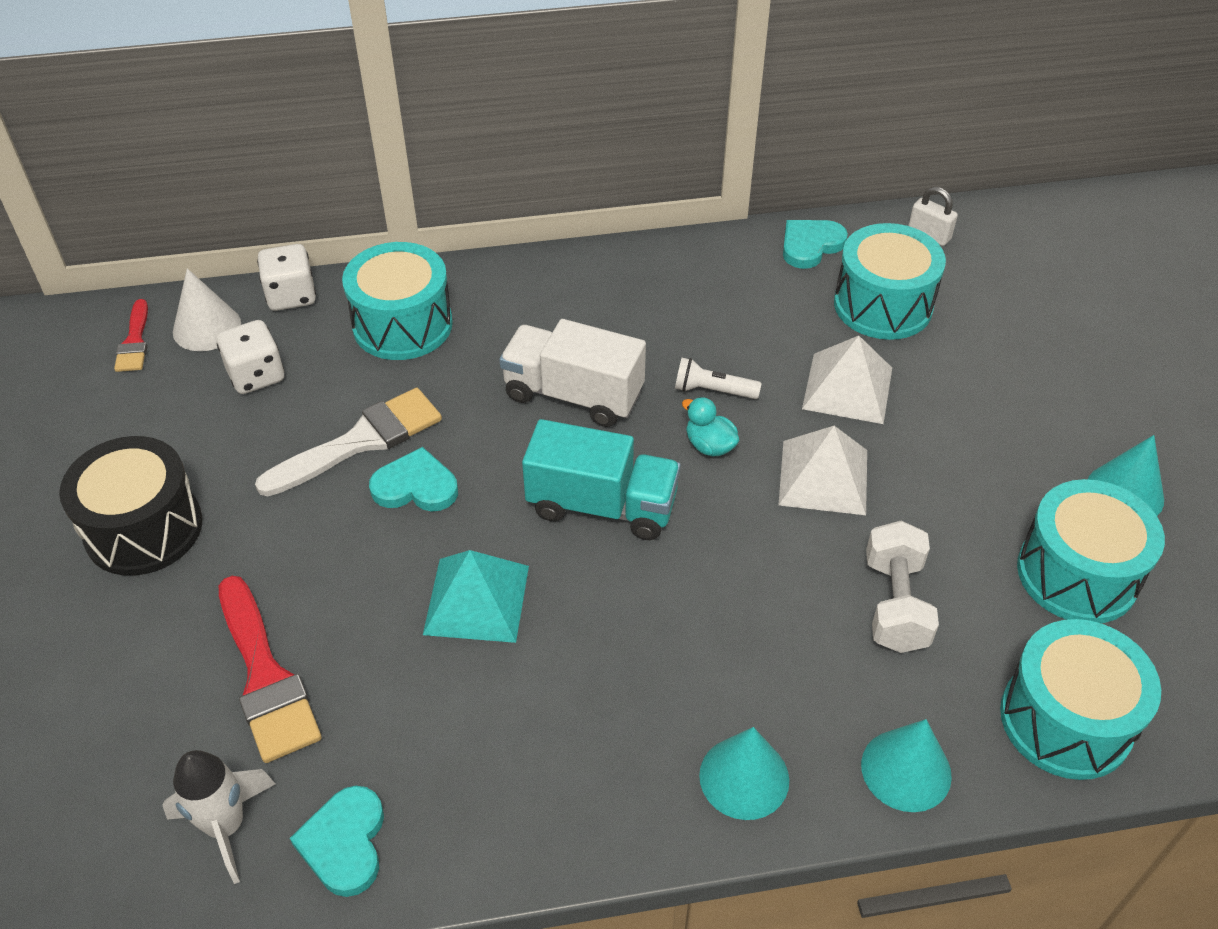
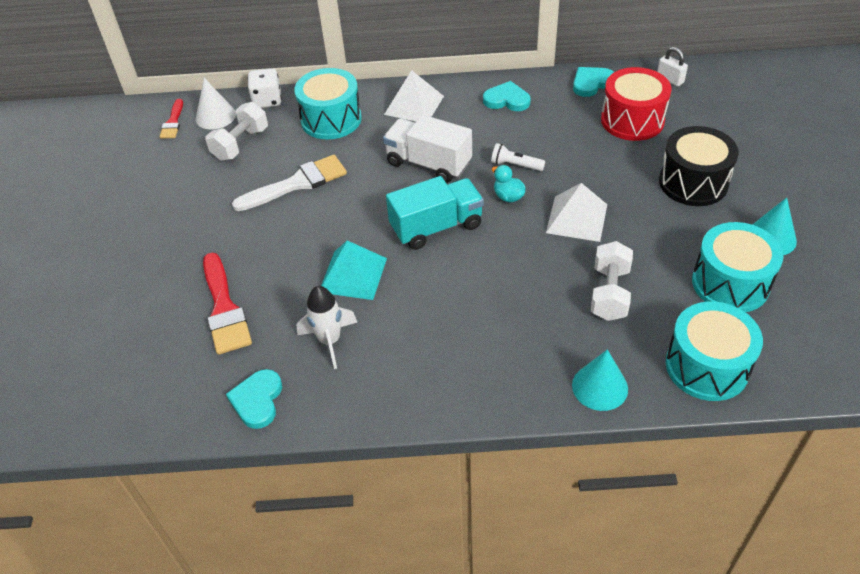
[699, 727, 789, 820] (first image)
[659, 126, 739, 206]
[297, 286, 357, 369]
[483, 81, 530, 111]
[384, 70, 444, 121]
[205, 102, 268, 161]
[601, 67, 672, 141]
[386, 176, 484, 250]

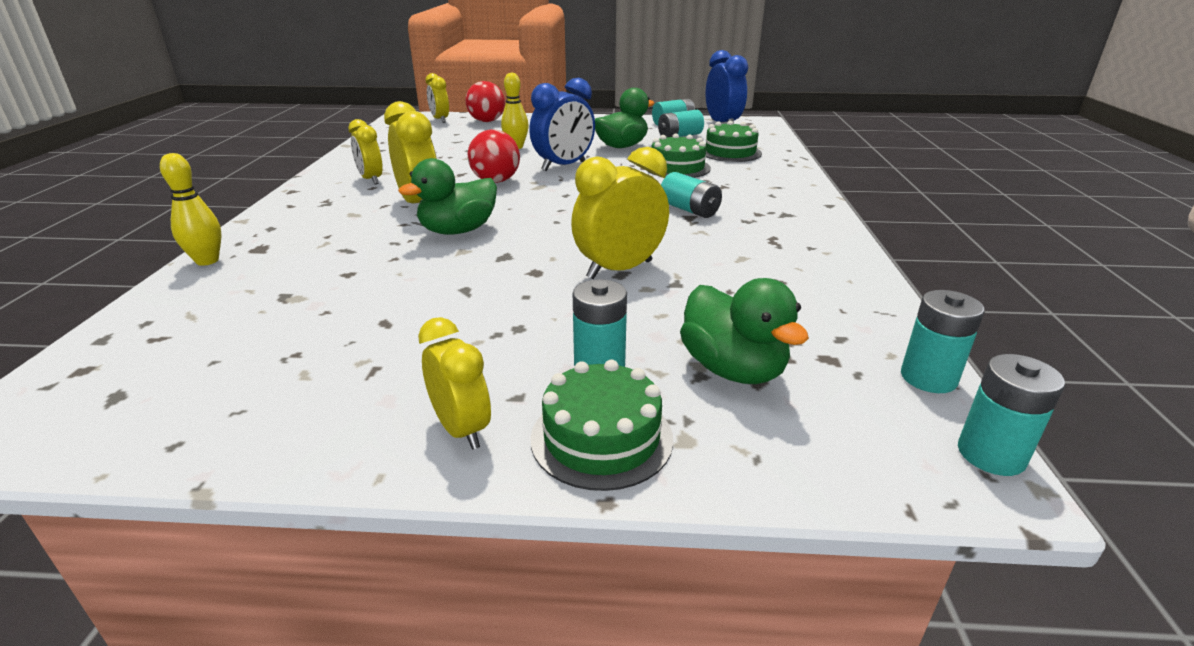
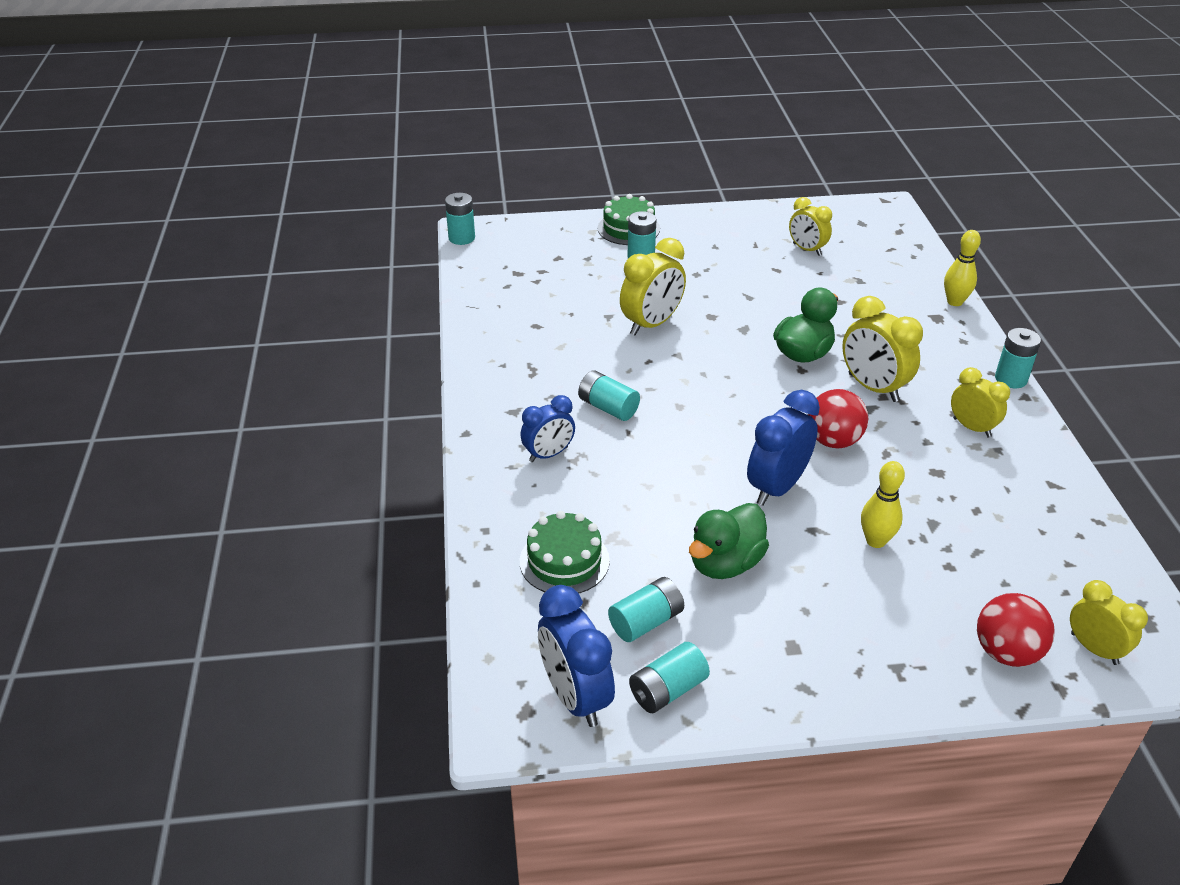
[646, 134, 711, 178] (first image)
[680, 278, 809, 384] (first image)
[520, 395, 575, 462]
[789, 197, 832, 256]
[995, 328, 1041, 388]

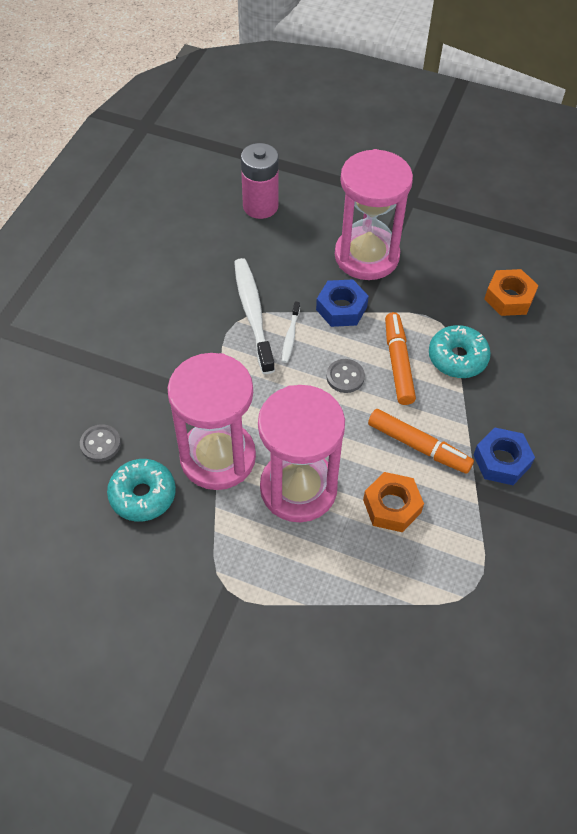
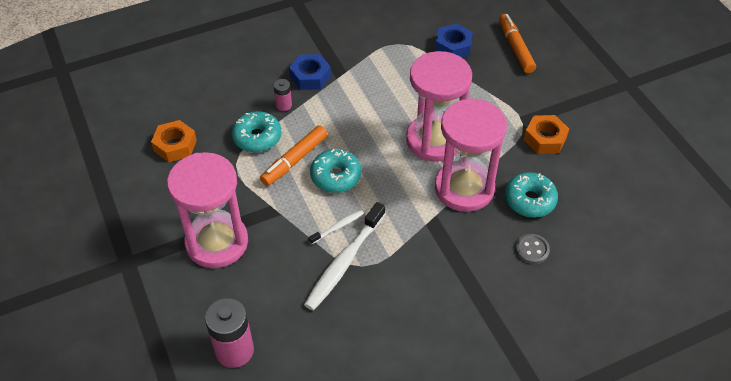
[274, 79, 292, 111]
[435, 23, 473, 58]
[524, 115, 569, 154]
[499, 14, 536, 73]
[310, 149, 361, 193]

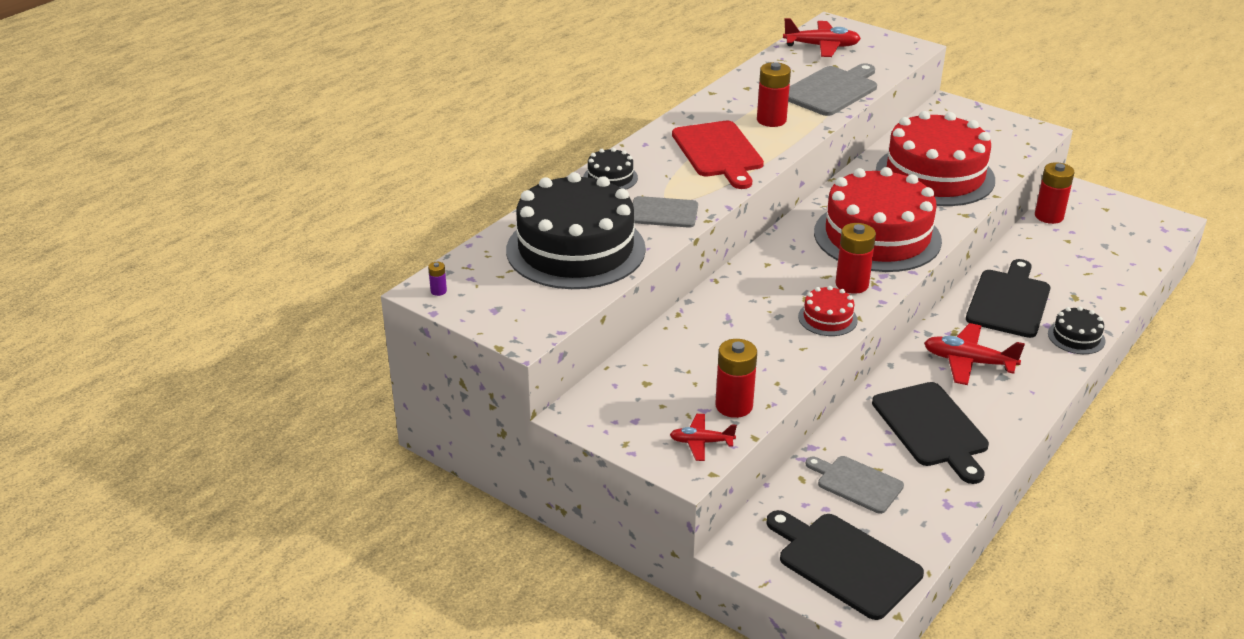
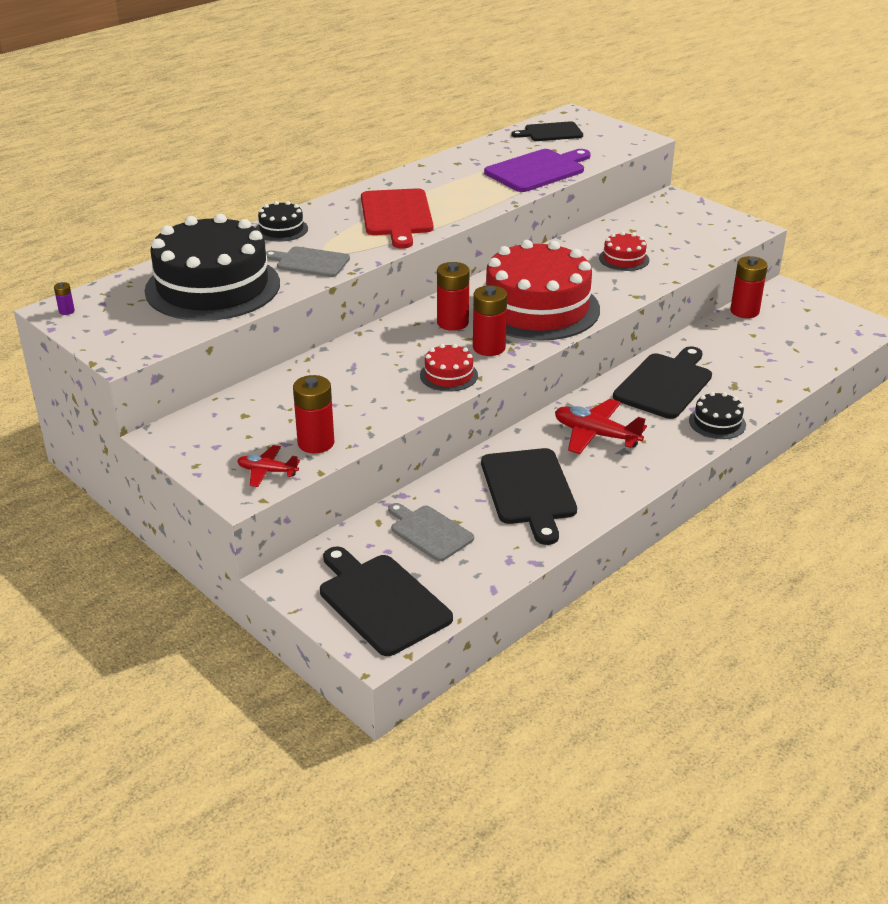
[437, 262, 469, 331]
[511, 121, 583, 141]
[484, 149, 591, 192]
[599, 232, 649, 271]

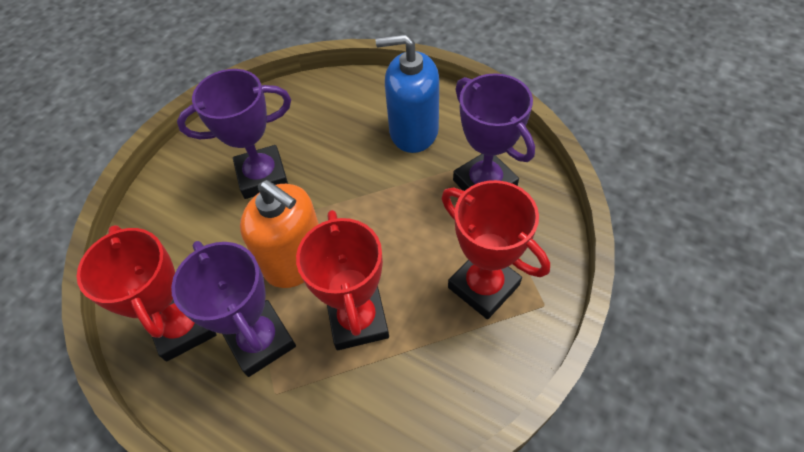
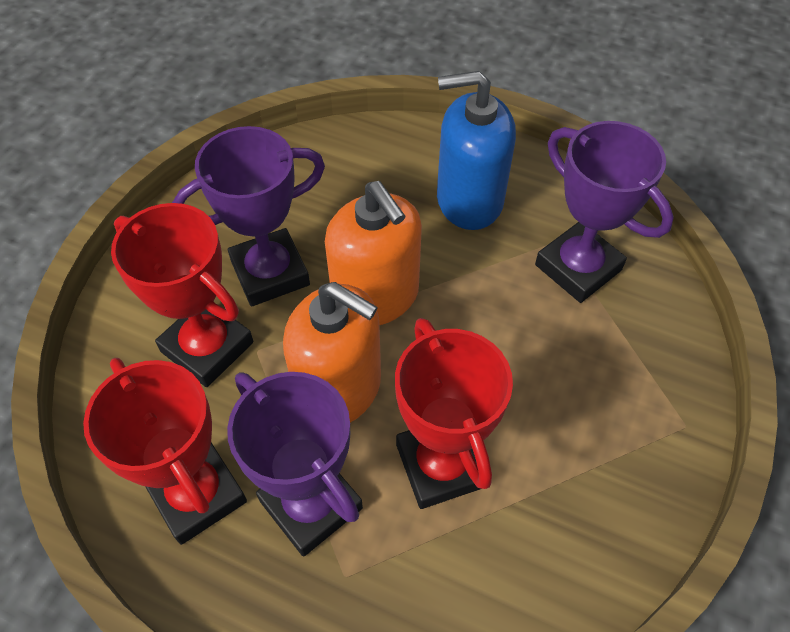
[325, 181, 422, 325]
[111, 203, 253, 387]

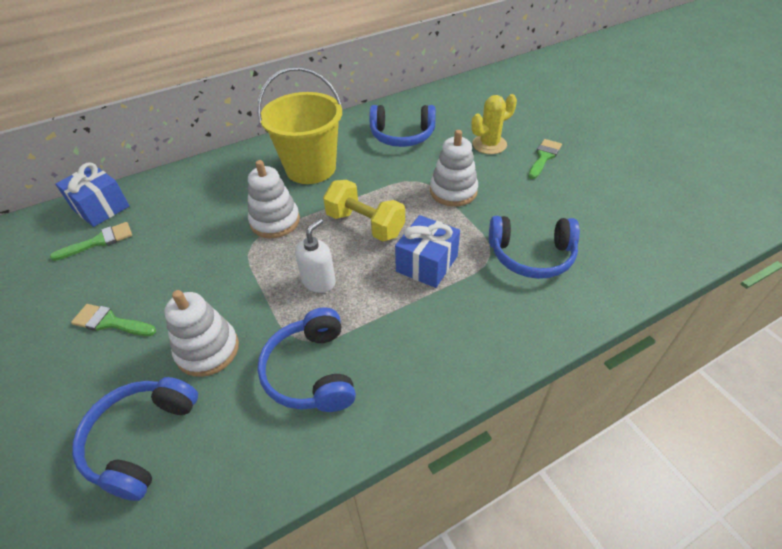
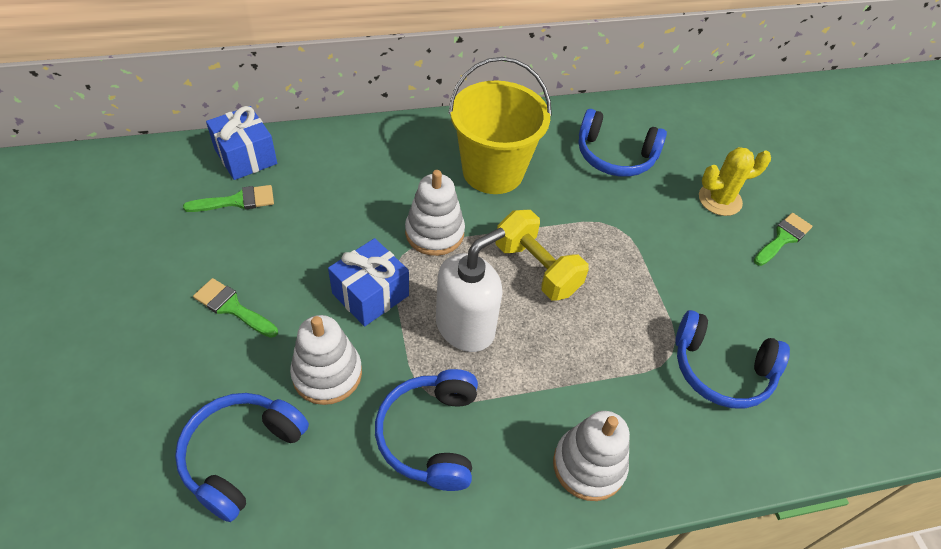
[328, 238, 409, 326]
[553, 411, 630, 501]
[436, 228, 505, 352]

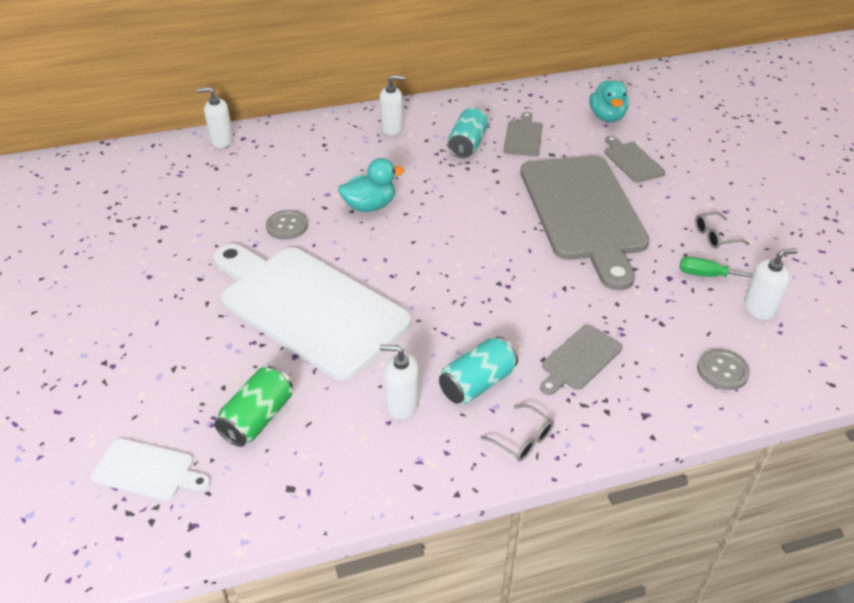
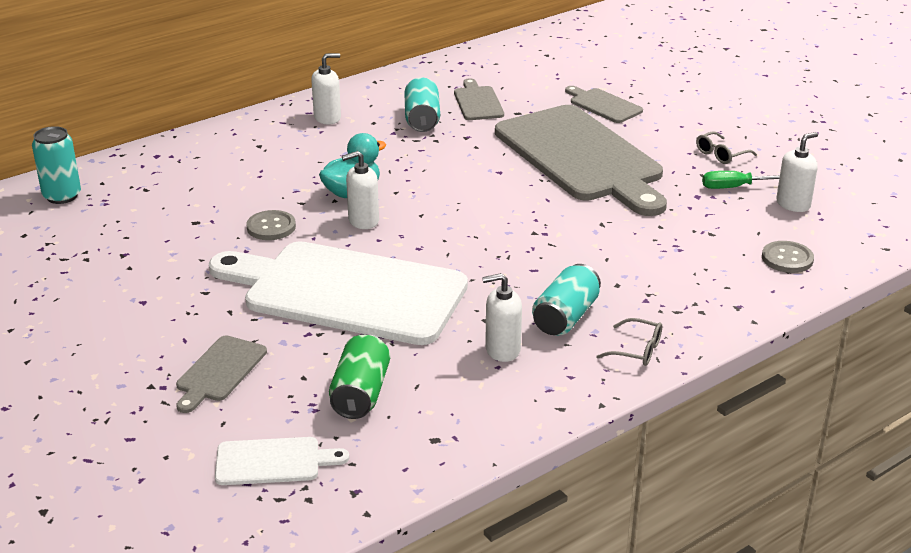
[589, 80, 629, 122] (first image)
[32, 126, 81, 204]
[342, 151, 379, 229]
[176, 335, 267, 413]

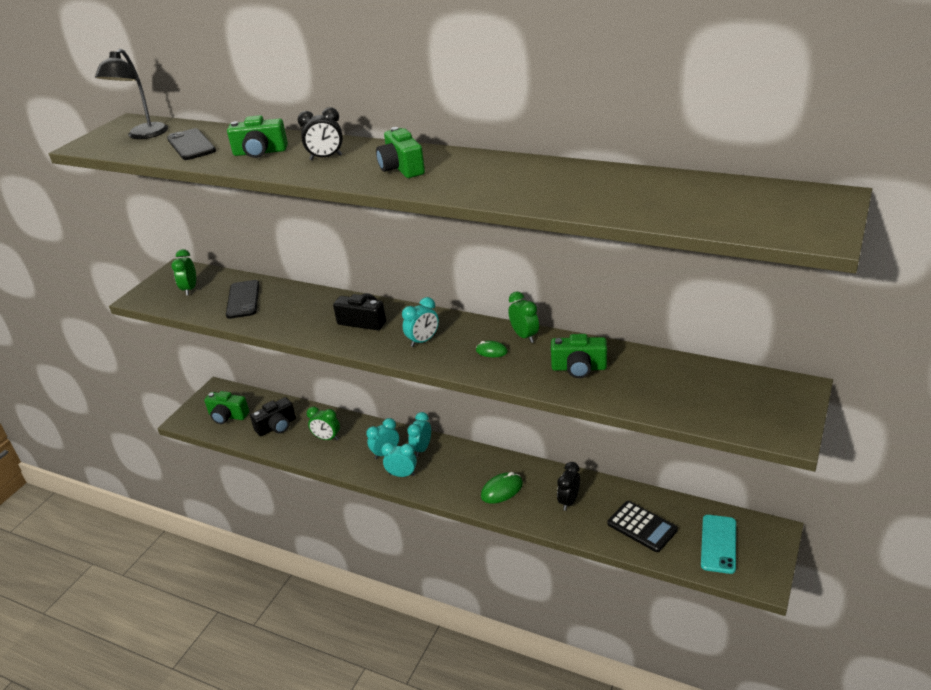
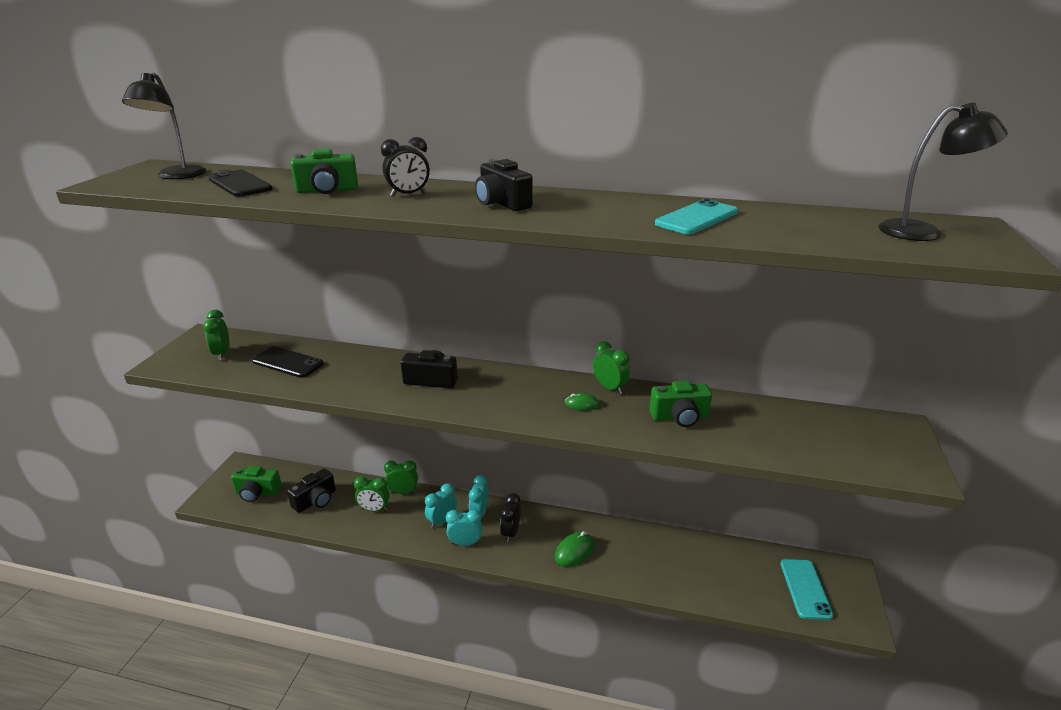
[402, 297, 439, 347] (first image)
[607, 501, 678, 552] (first image)
[384, 461, 418, 494]
[655, 199, 738, 234]
[878, 103, 1008, 241]
[500, 493, 521, 542]
[475, 159, 533, 211]
[252, 346, 324, 378]

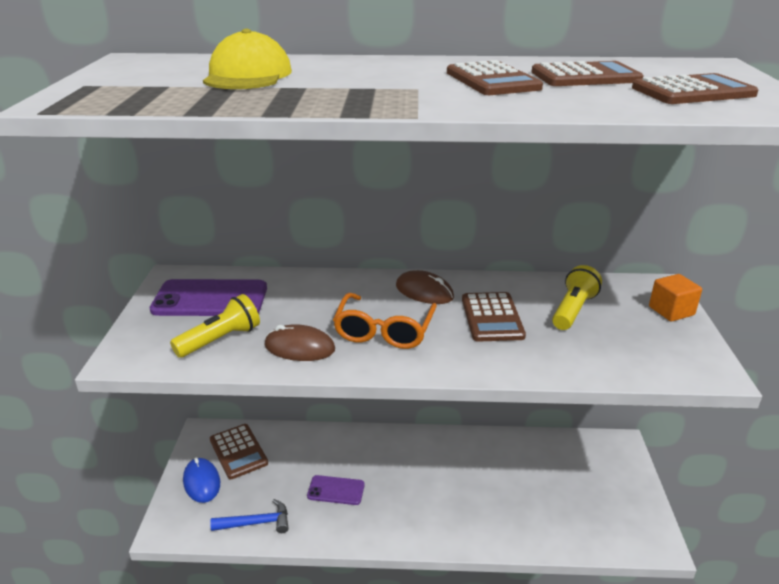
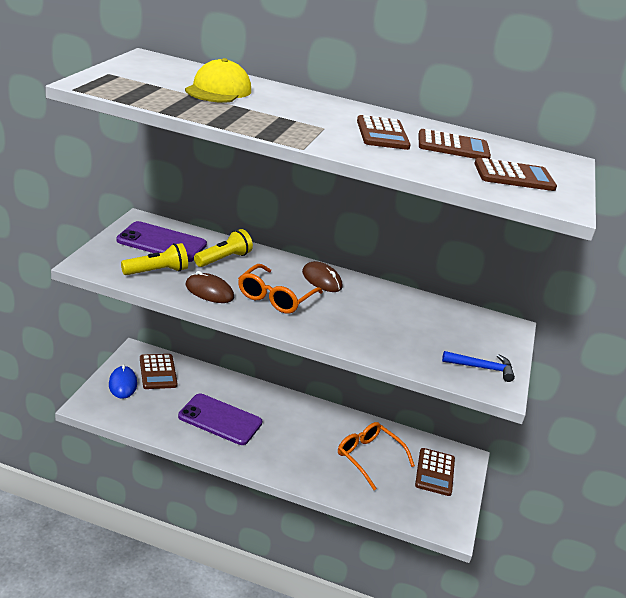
[649, 274, 702, 321] (first image)
[338, 422, 415, 490]
[442, 351, 515, 382]
[415, 448, 455, 496]
[194, 229, 253, 267]
[178, 394, 262, 445]

